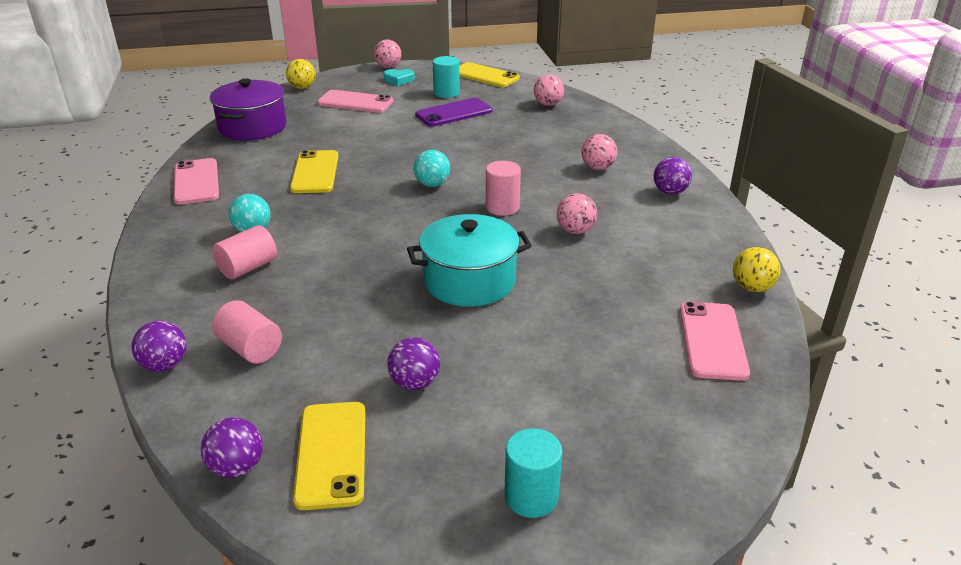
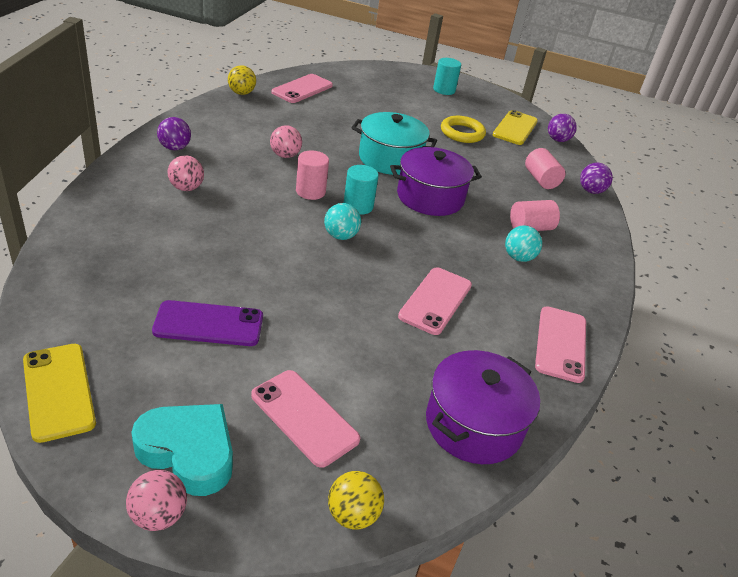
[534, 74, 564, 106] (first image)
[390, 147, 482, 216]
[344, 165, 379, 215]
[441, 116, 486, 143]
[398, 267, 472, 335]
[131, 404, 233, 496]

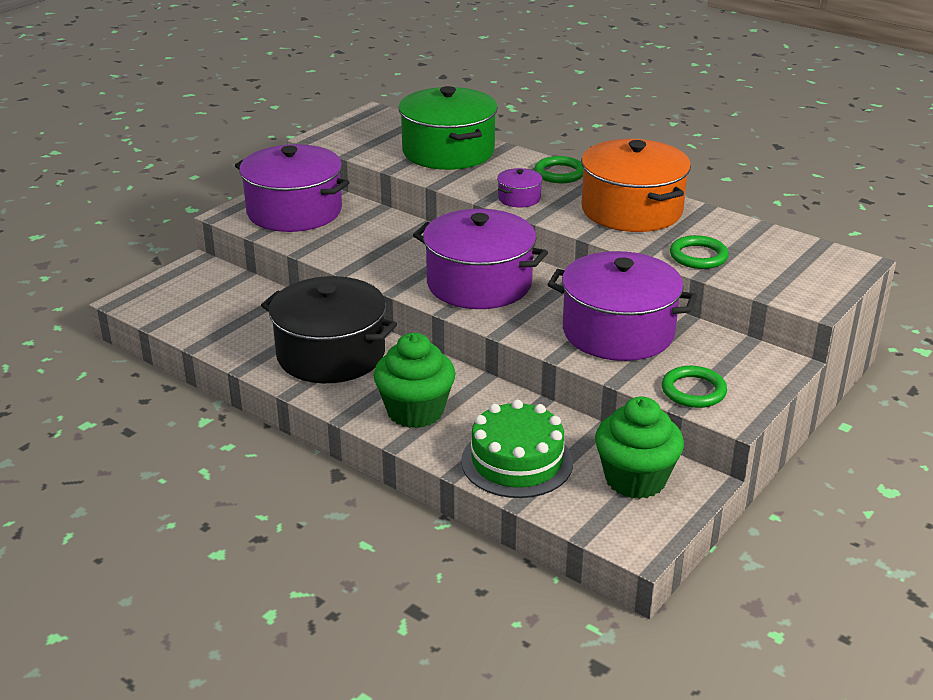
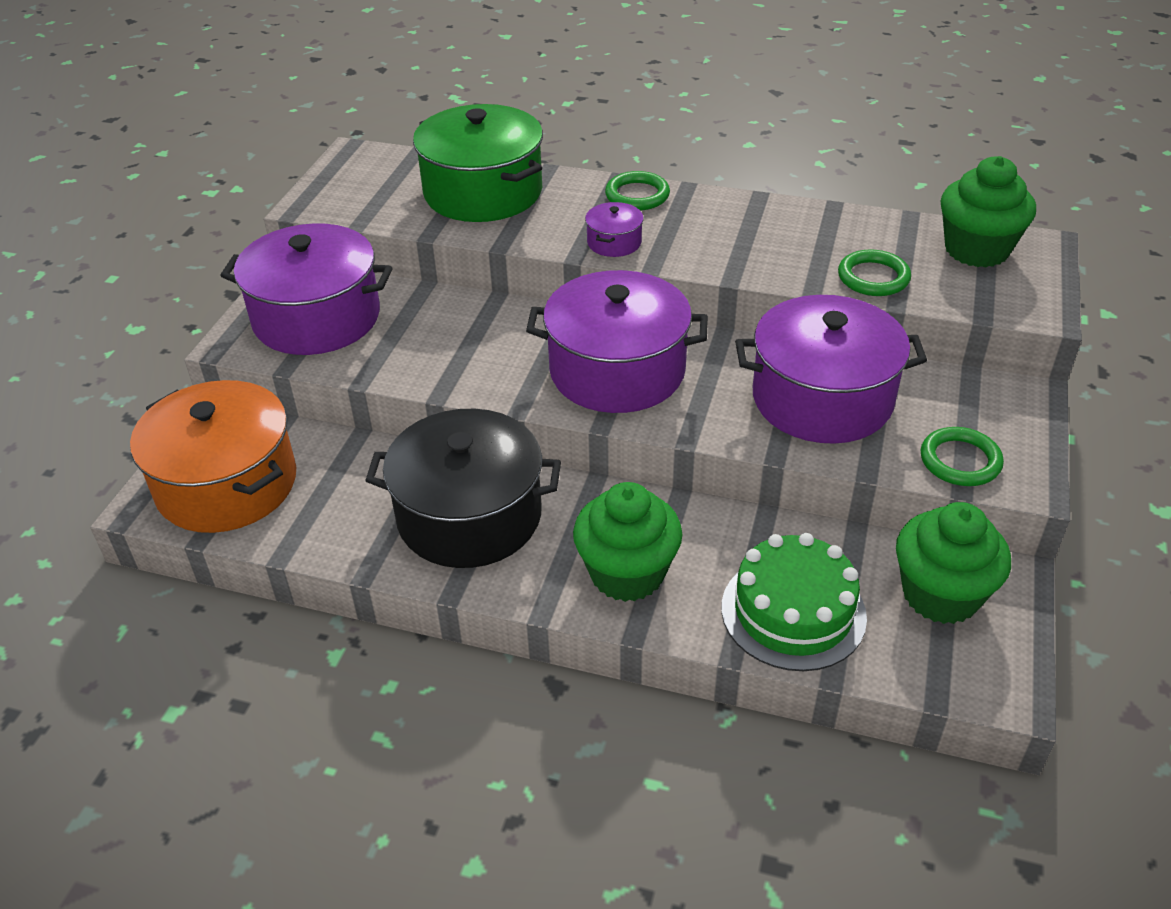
[941, 156, 1036, 267]
[130, 380, 296, 533]

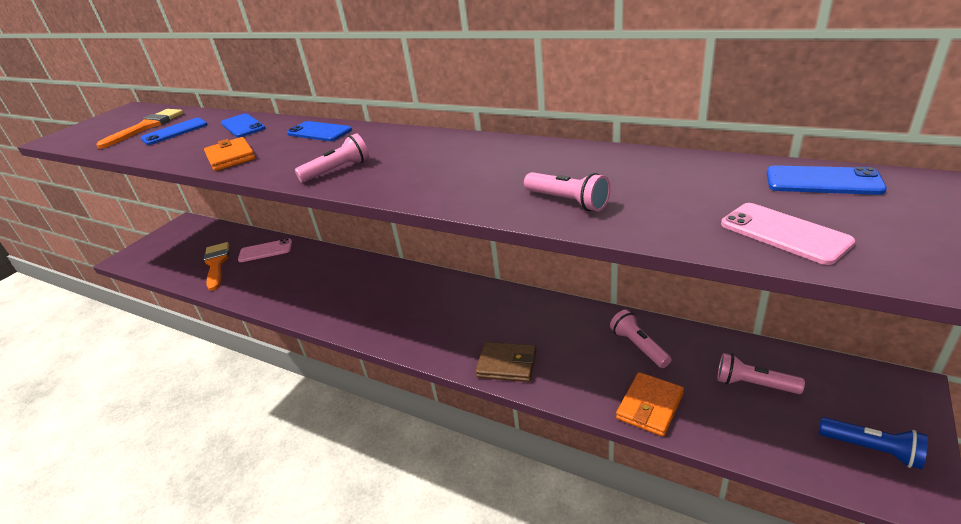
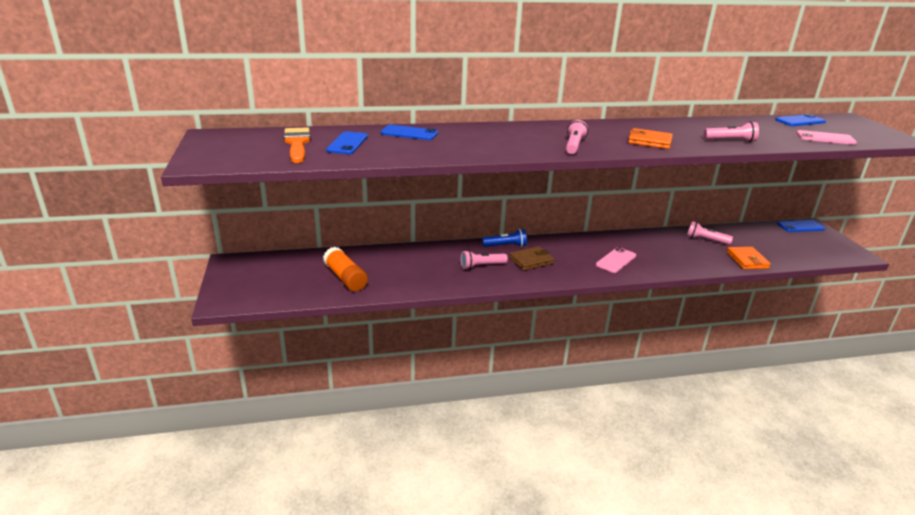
[628, 128, 673, 149]
[596, 247, 636, 273]
[777, 220, 825, 232]
[509, 246, 554, 271]
[461, 250, 508, 270]
[482, 229, 527, 247]
[323, 247, 368, 291]

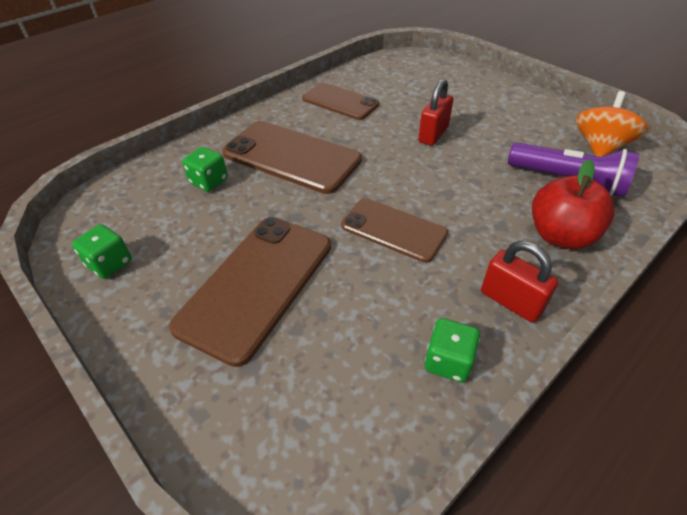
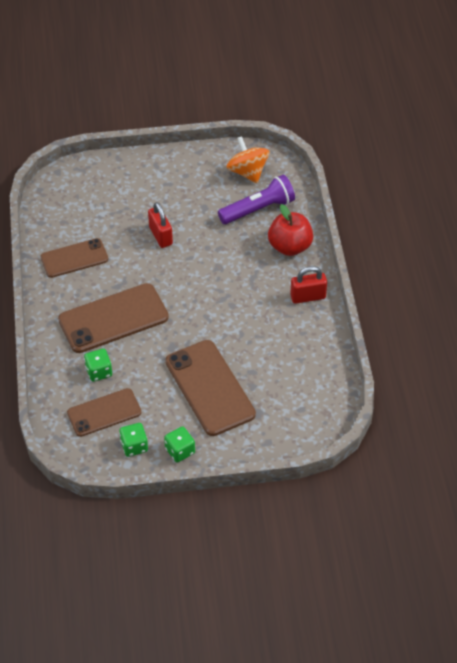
[67, 388, 141, 437]
[164, 426, 195, 463]

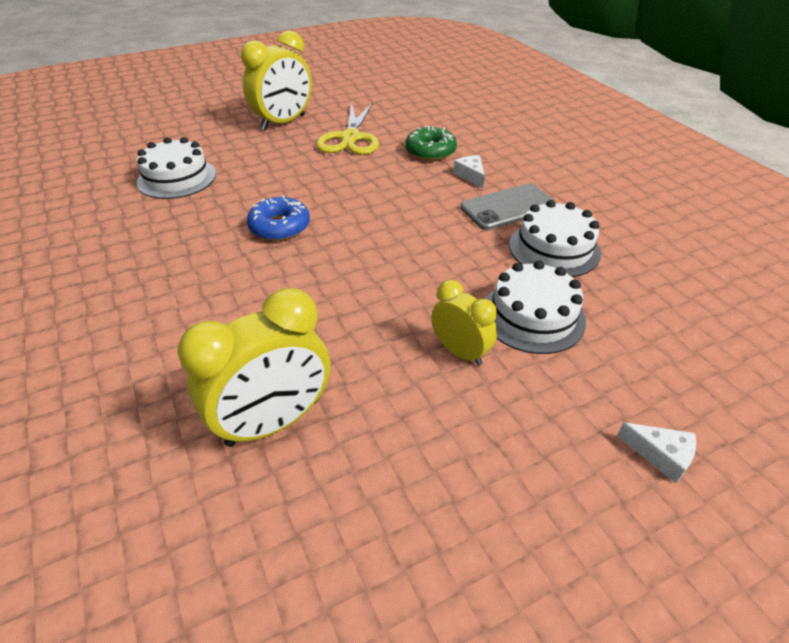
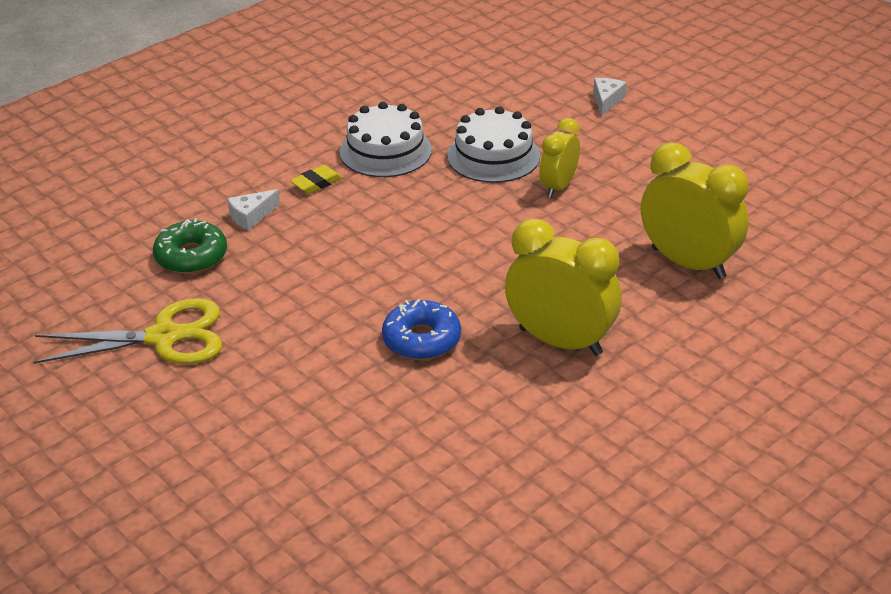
[137, 137, 216, 199] (first image)
[505, 219, 622, 356]
[290, 165, 343, 194]

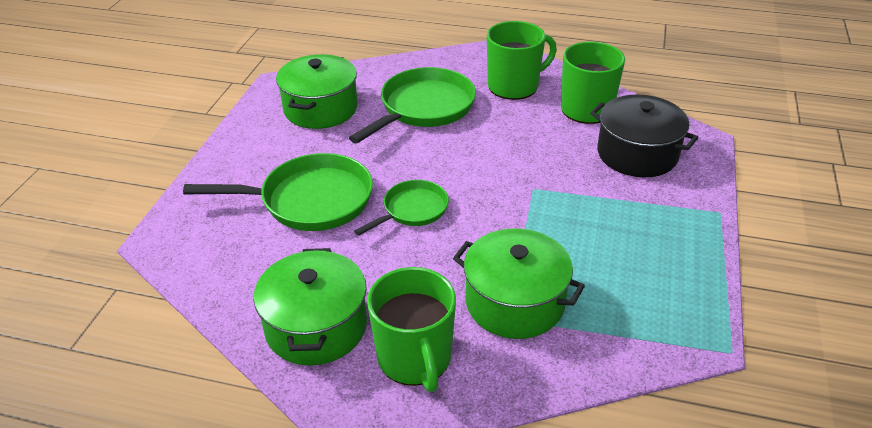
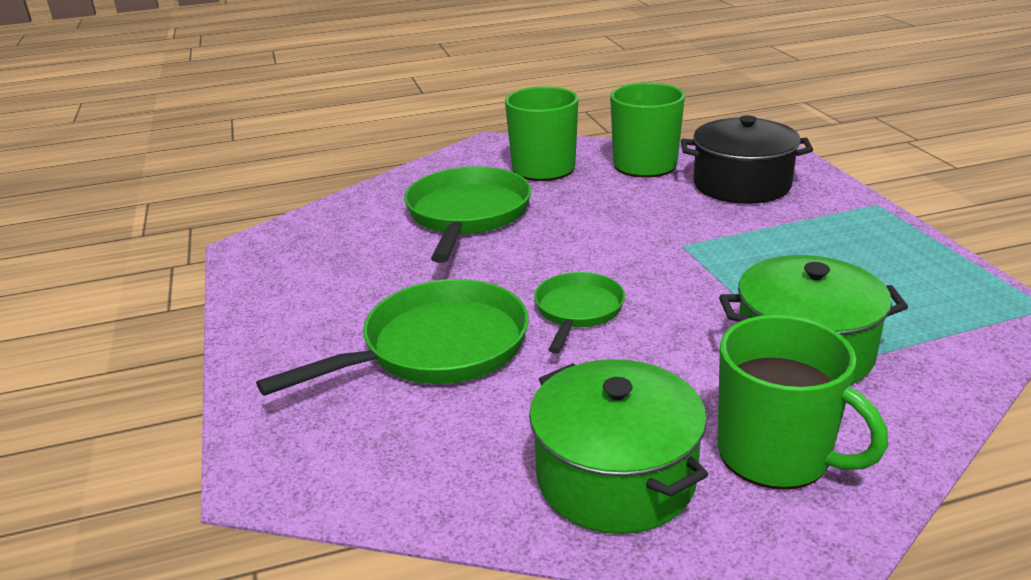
[276, 54, 358, 129] (first image)

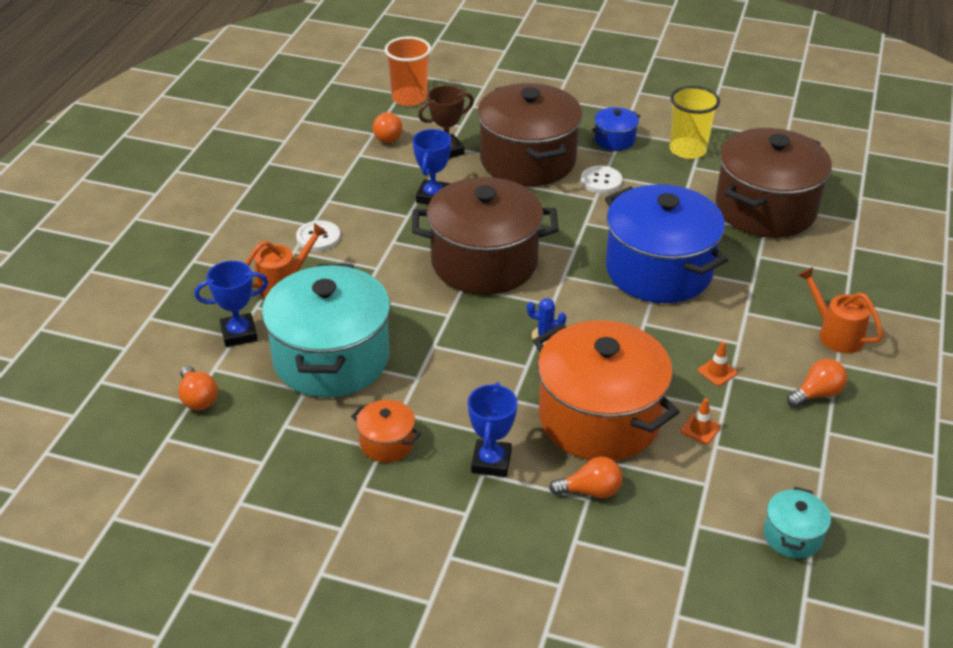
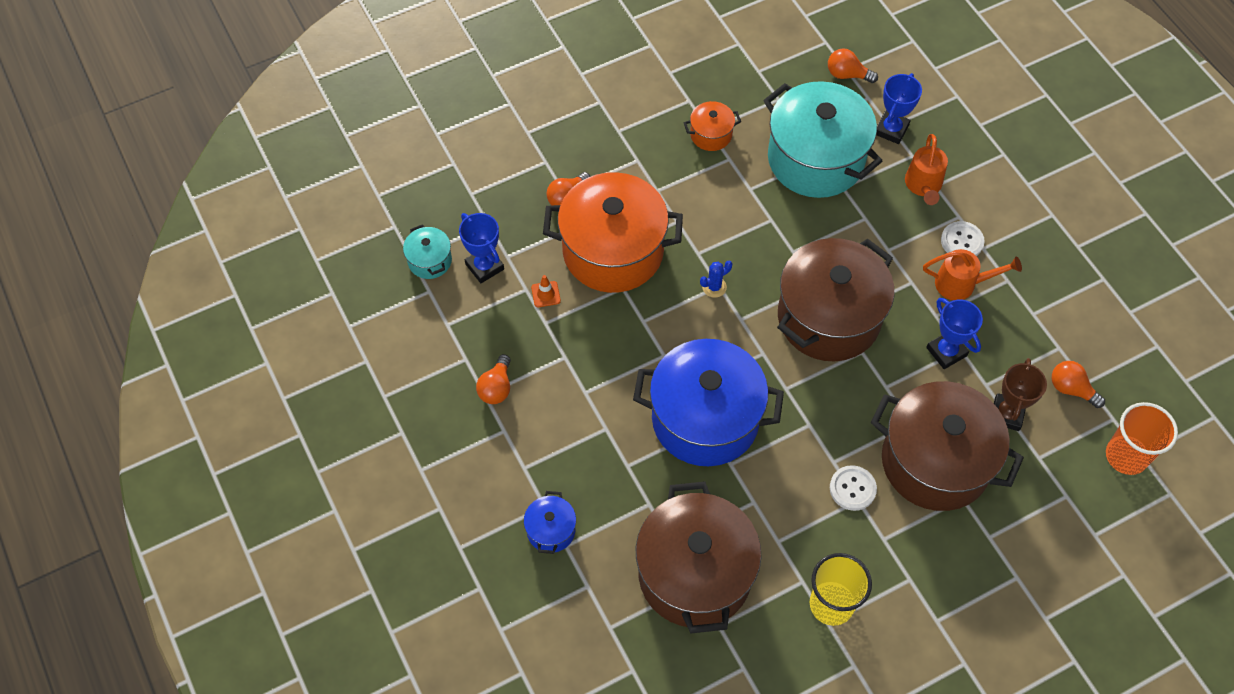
[698, 341, 738, 386] (first image)
[459, 213, 504, 283]
[524, 491, 576, 554]
[923, 249, 1022, 300]

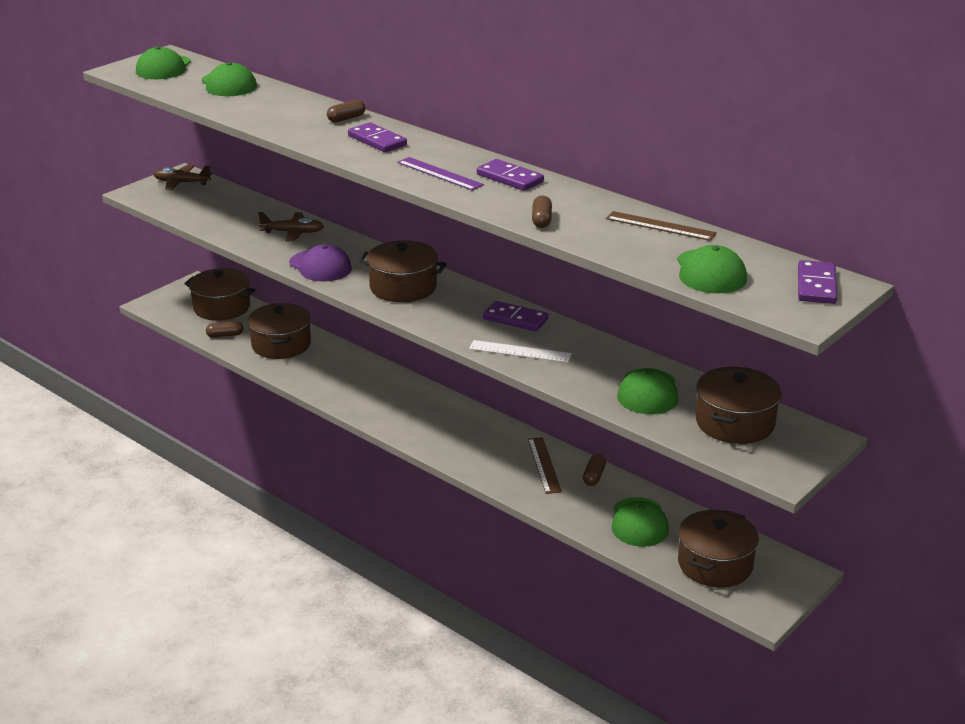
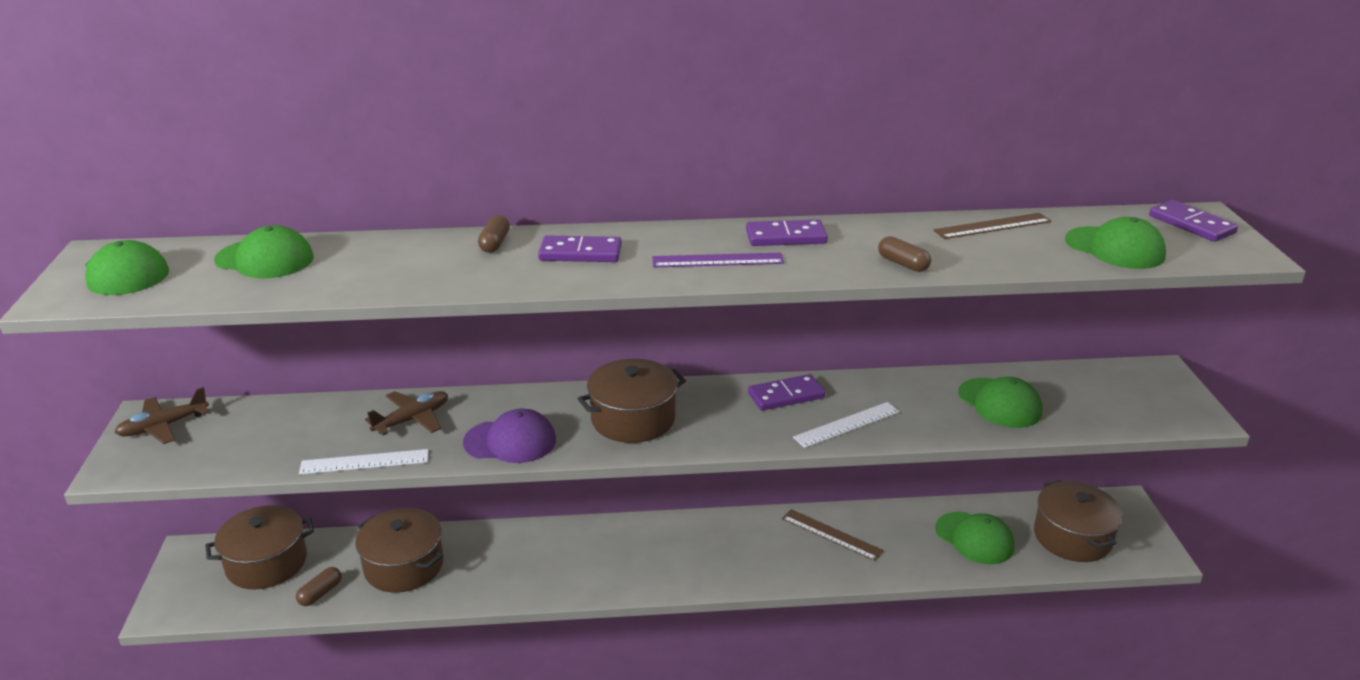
[583, 454, 606, 486] (first image)
[696, 367, 781, 444] (first image)
[299, 449, 429, 475]

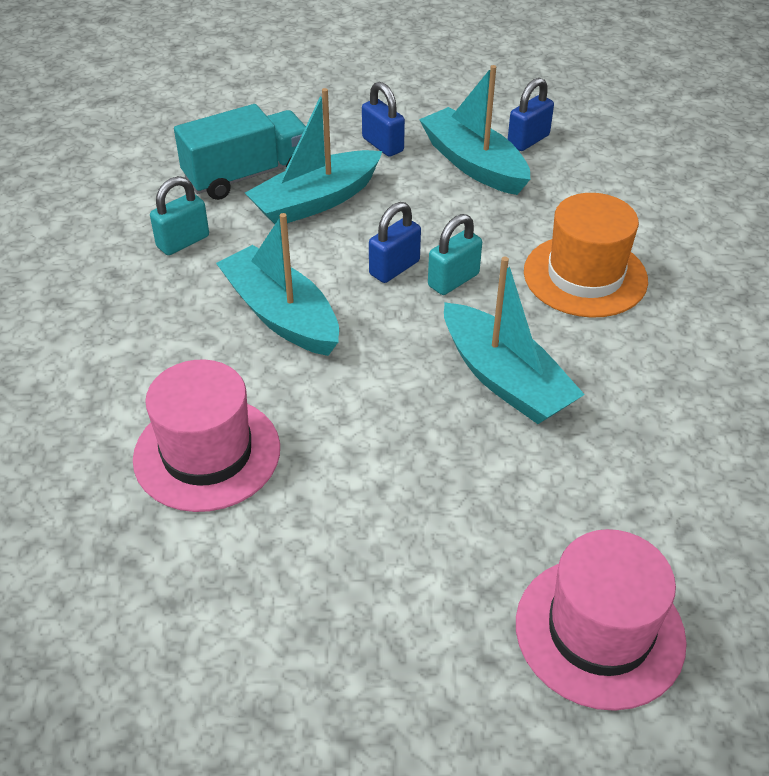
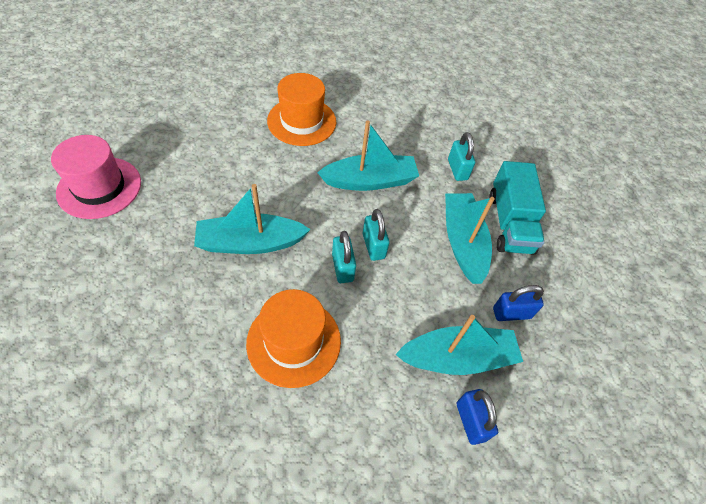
[267, 73, 336, 146]
[363, 209, 390, 261]

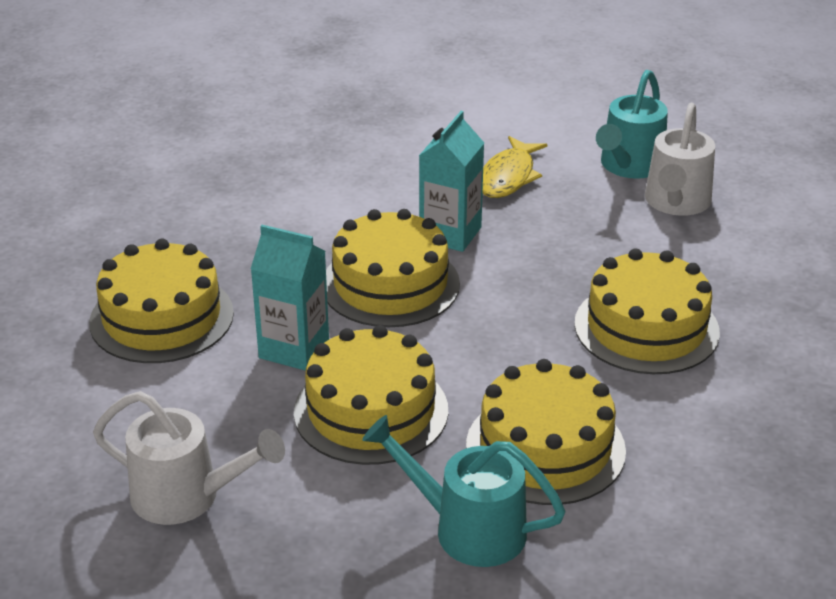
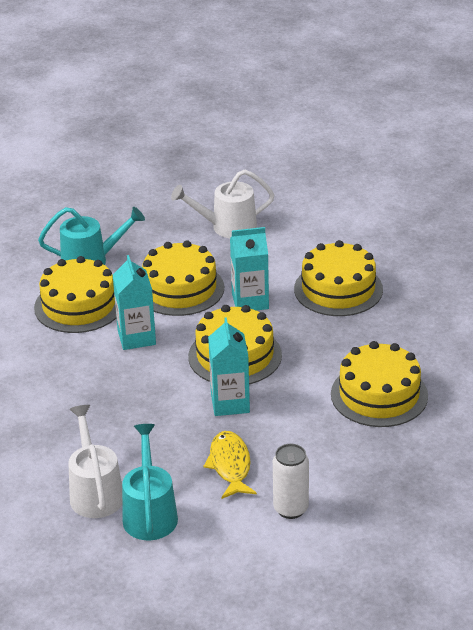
[113, 255, 156, 350]
[273, 444, 309, 519]
[331, 341, 428, 427]

